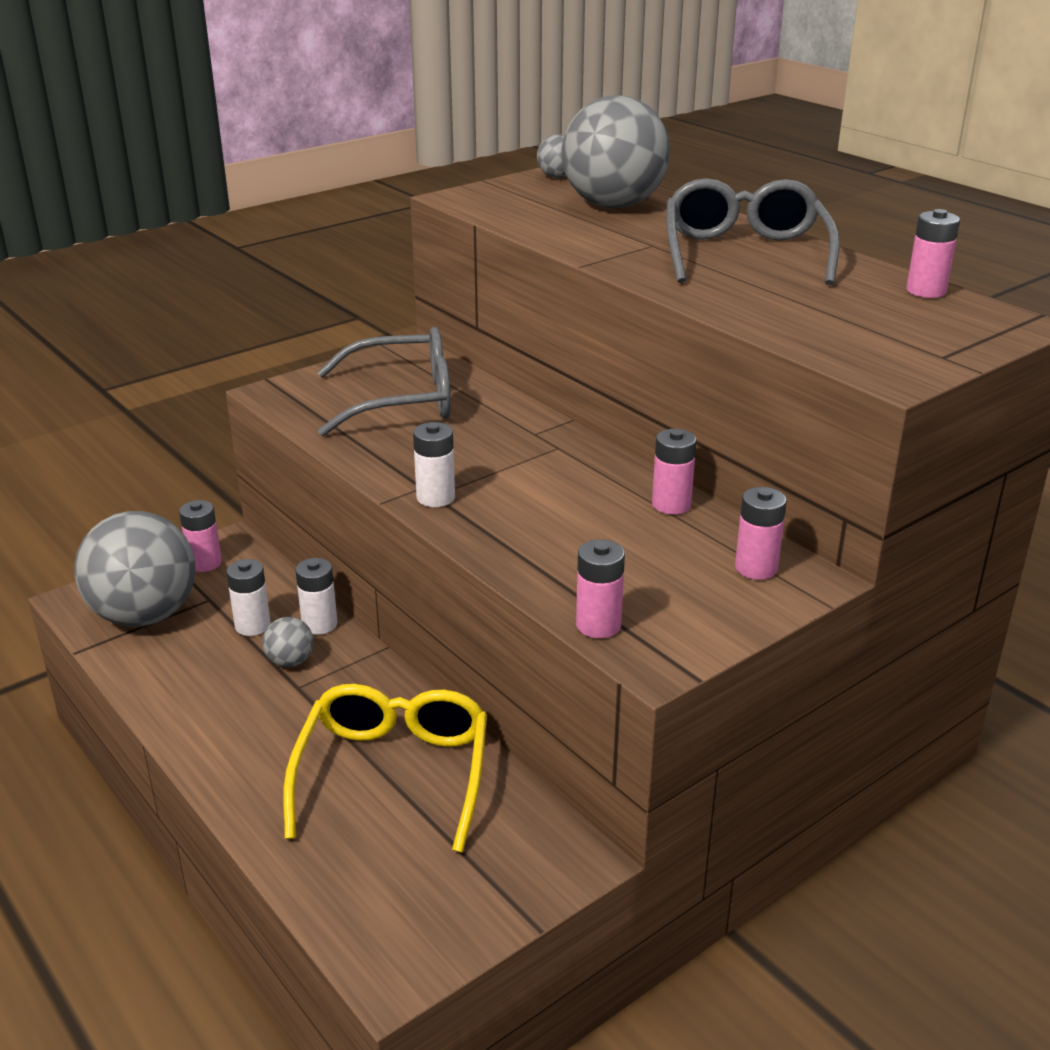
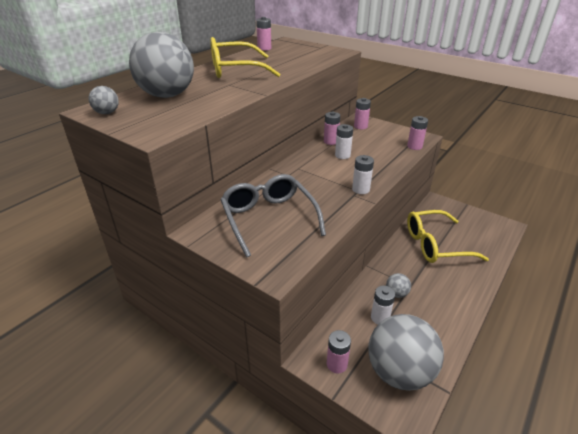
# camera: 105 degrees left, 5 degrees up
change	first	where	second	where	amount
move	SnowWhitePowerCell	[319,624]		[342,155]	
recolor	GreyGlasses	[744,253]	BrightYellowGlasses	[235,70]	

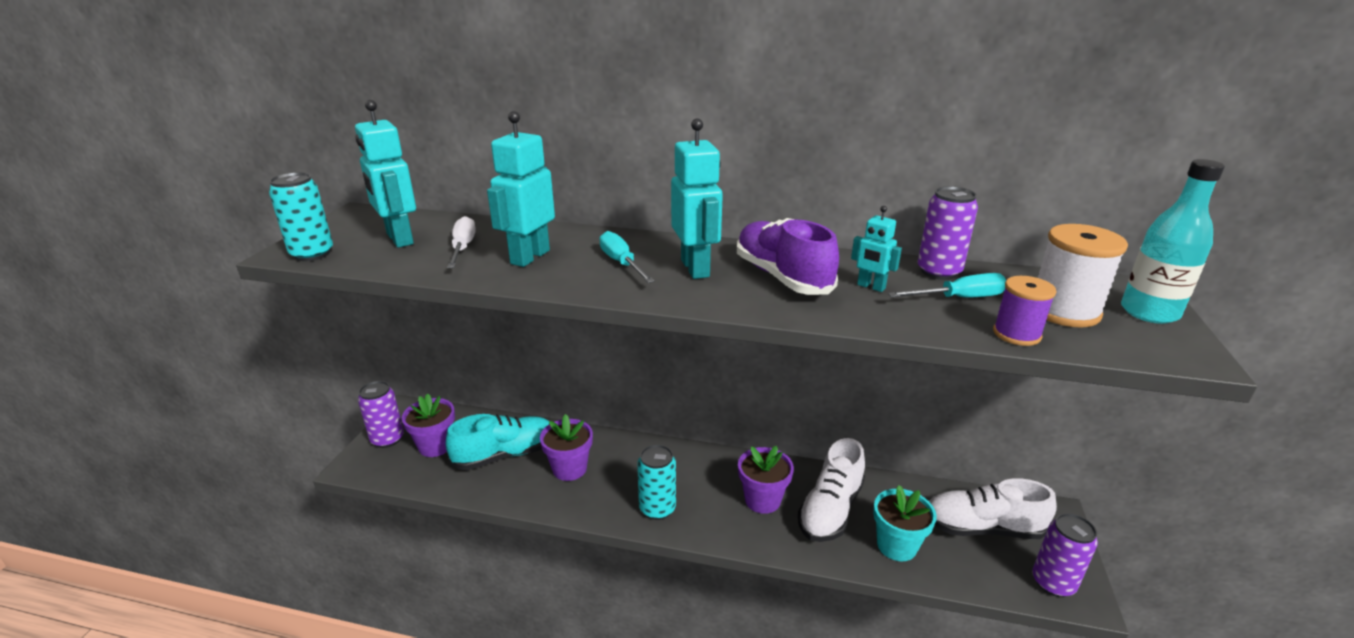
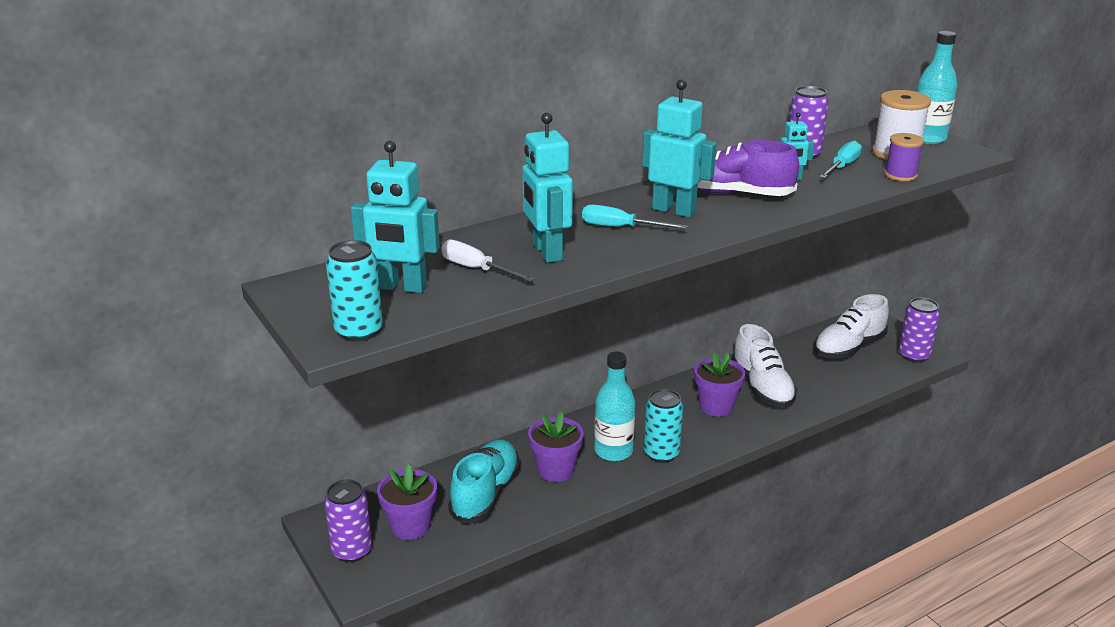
# camera: 45 degrees left, 0 degrees up
change	first	where	second	where	amount
delete	AquaFlowerPot	[896,546]			
insert			AquaDrinkBottle	[613,451]	

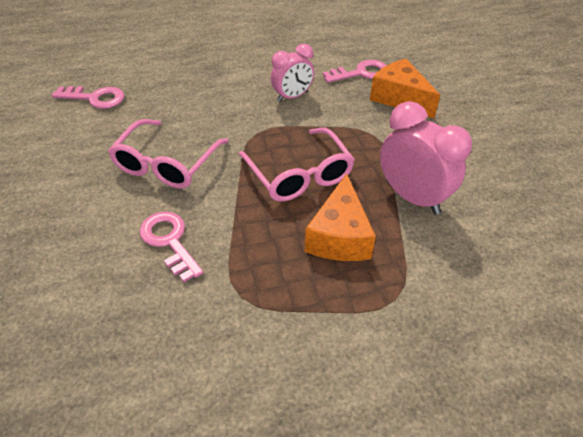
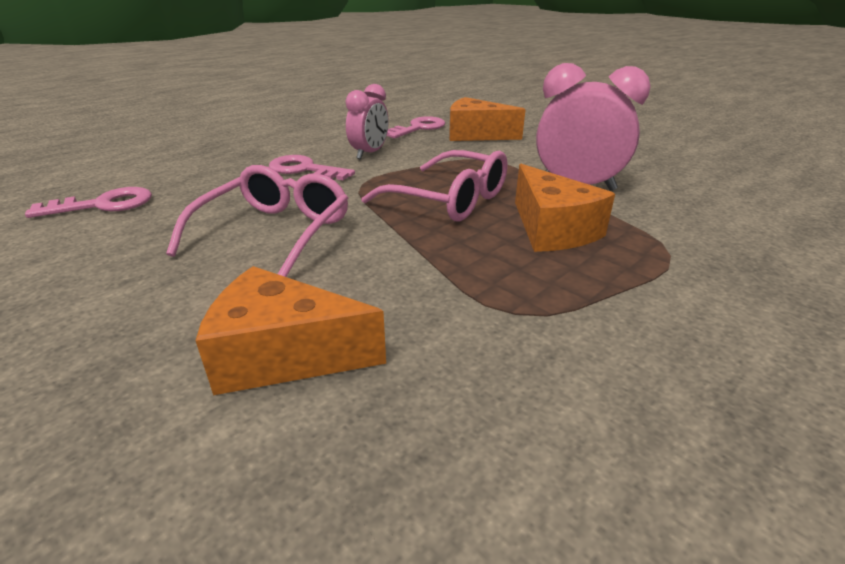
# camera: 30 degrees left, 15 degrees down
change	first	where	second	where	amount
insert			OrangeCheese	[284,355]	
move	RosePinkLatchkey	[169,241]		[304,169]	
rotate	RosePinkGlasses	[166,164]		[275,232]	150 degrees counterclockwise

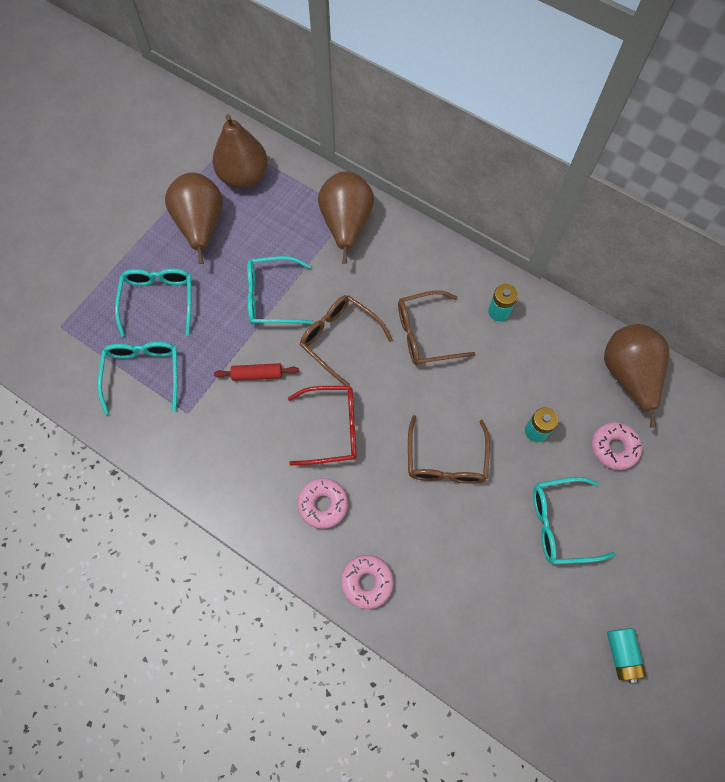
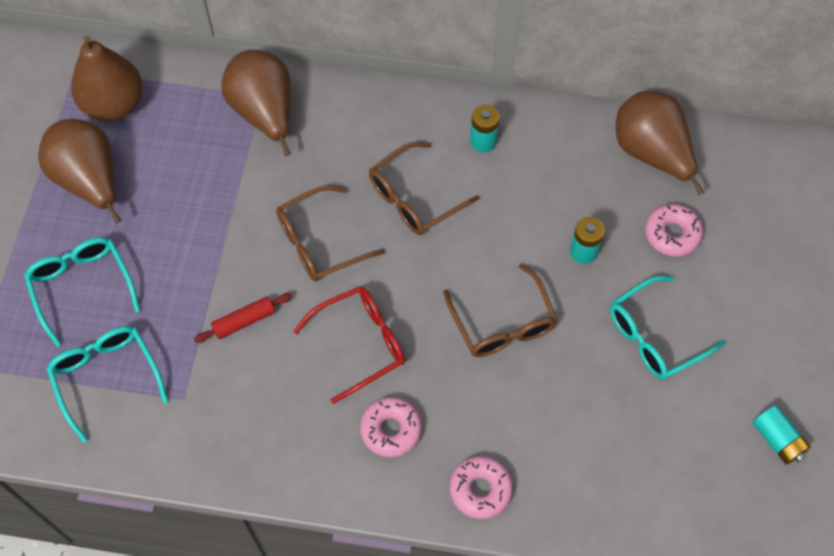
# camera: 25 degrees left, 5 degrees down
change	first	where	second	where	amount
delete	AquaGlasses	[272,297]			
rotate	BrownGlasses	[339,338]		[319,242]	45 degrees counterclockwise

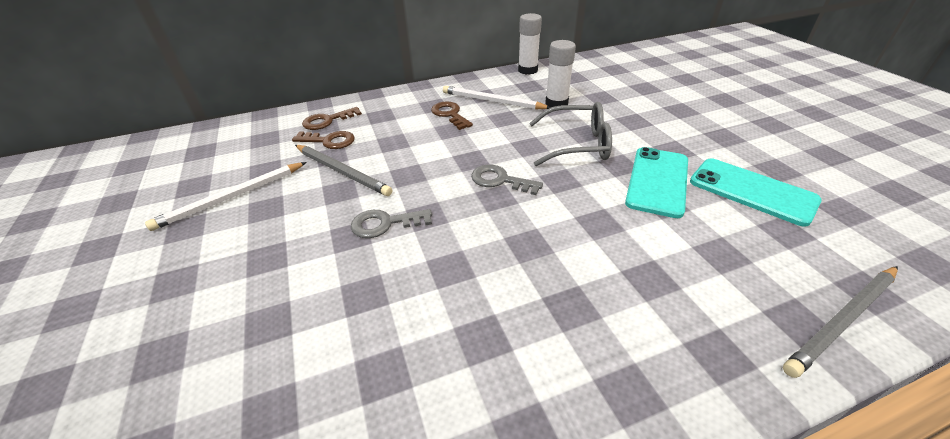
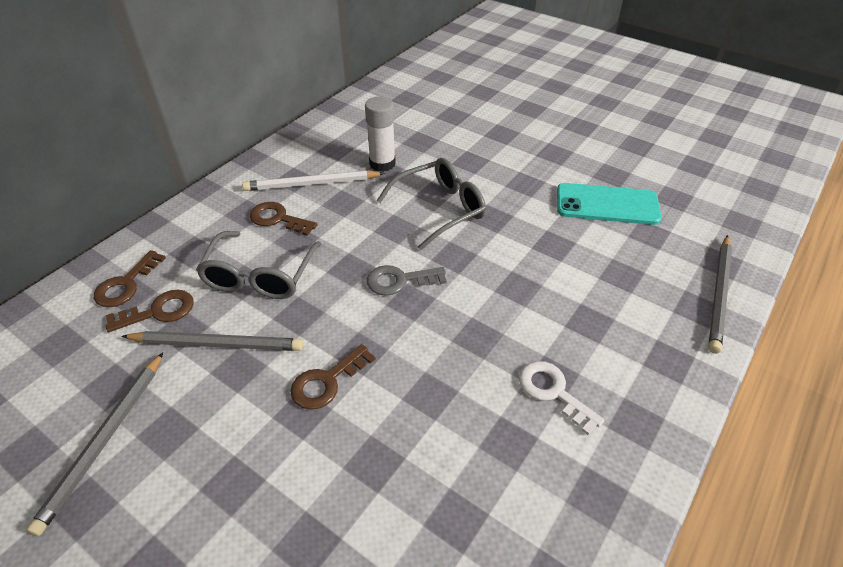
# camera: 35 degrees left, 5 degrees up
change	first	where	second	where	amount
delete	SnowWhiteGlue	[527,70]			
delete	AquaMobilePhone	[657,181]			
insert			GreyGlasses	[259,276]	
insert			SnowWhiteLatchkey	[553,392]	
recolor	SnowWhitePencil	[232,197]	GreyPencil	[105,441]	
recolor	GreyLatchkey	[385,224]	BrownLatchkey	[327,381]	

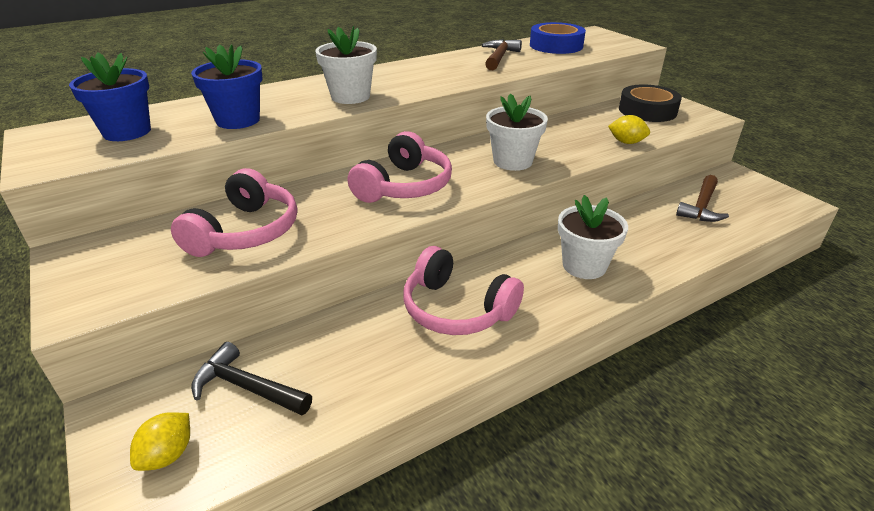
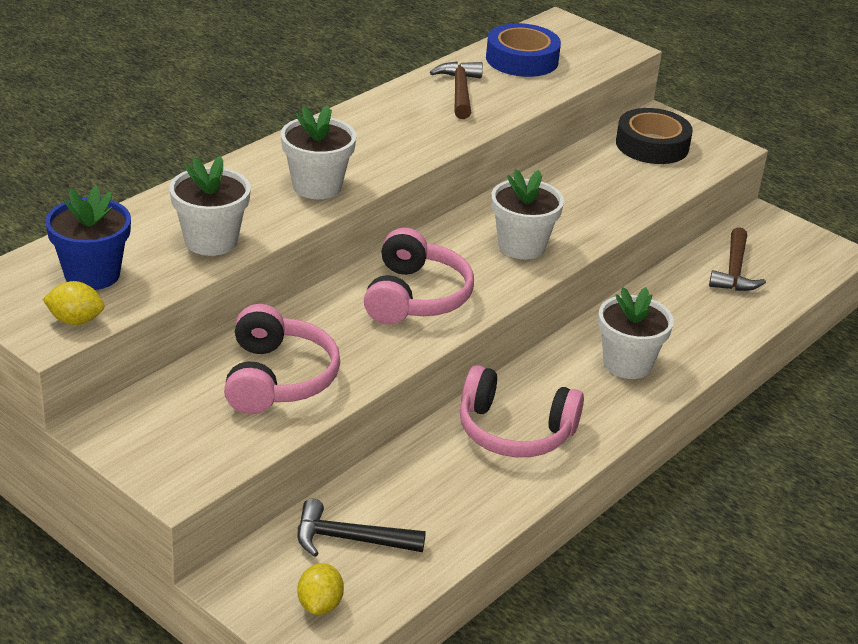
# camera: 20 degrees left, 0 degrees up
change	first	where	second	where	amount
move	BrightYellowLemon	[626,142]		[75,320]	
recolor	BlueFlowerPot	[238,120]	SnowWhiteFlowerPot	[211,241]	

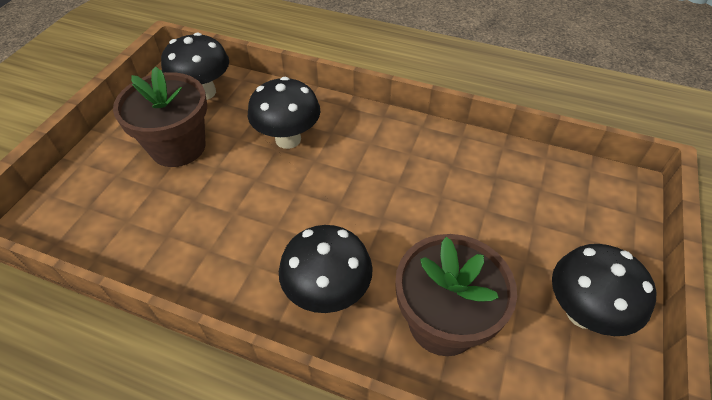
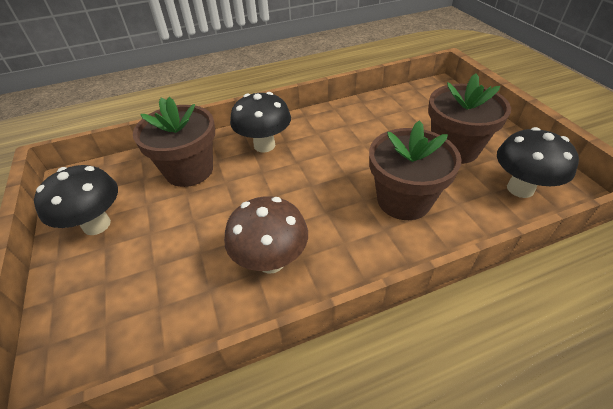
# camera: 140 degrees right, 5 degrees down
change	first	where	second	where	amount
insert			BrownFungus	[271,261]	
replace	BlackFungus	[288,139]	BrownFlowerPot	[403,200]	

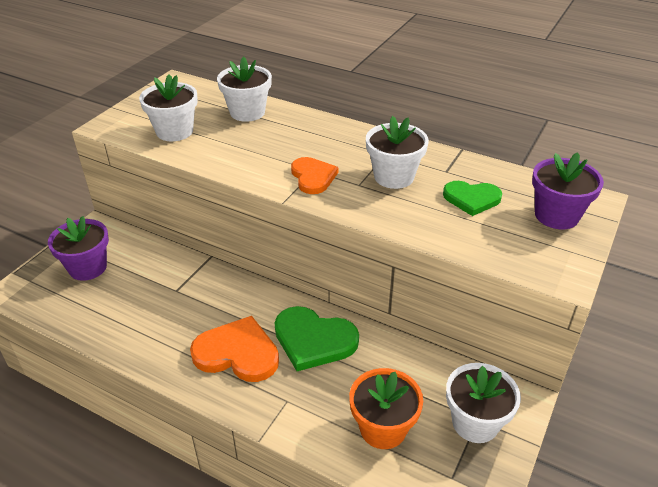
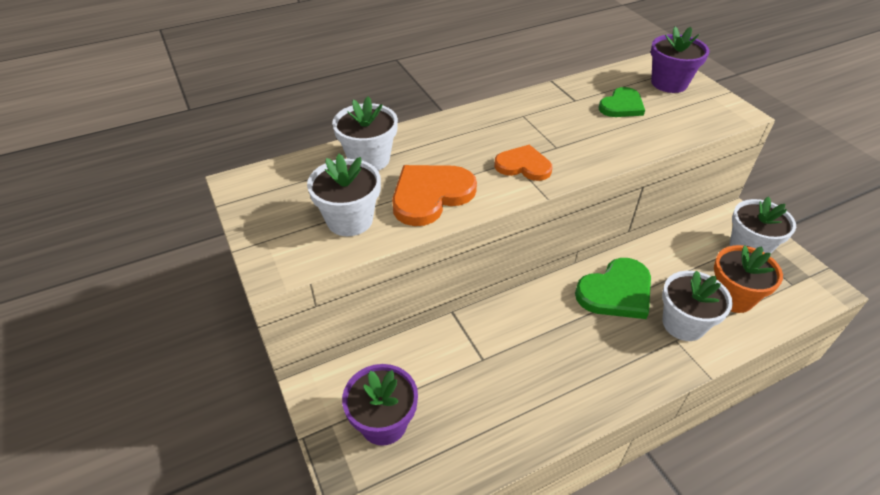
# camera: 55 degrees left, 5 degrees up
change	first	where	second	where	amount
move	OrangeHeart	[237,353]		[430,195]	
move	SnowWhiteFlowerPot	[394,176]		[683,324]	

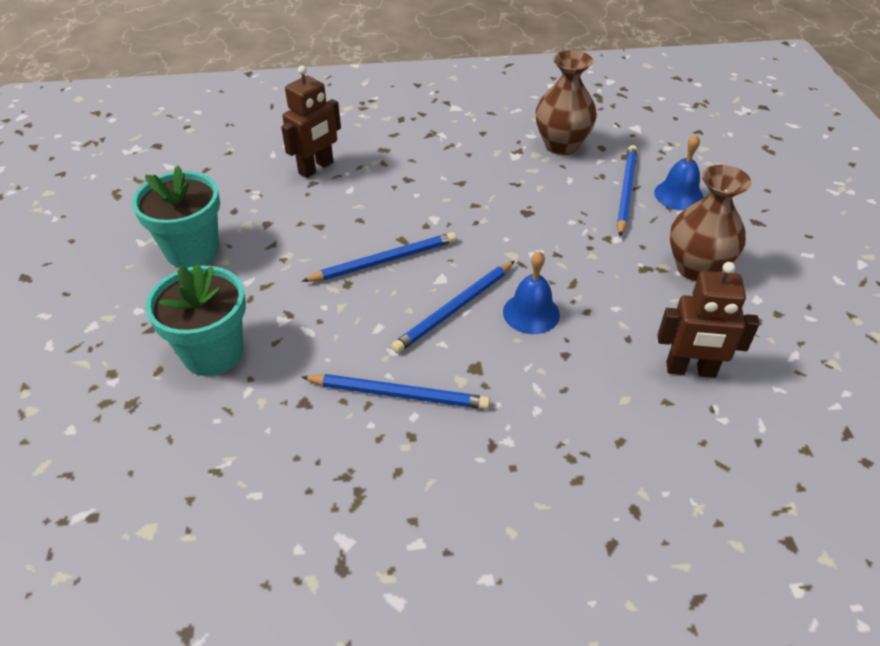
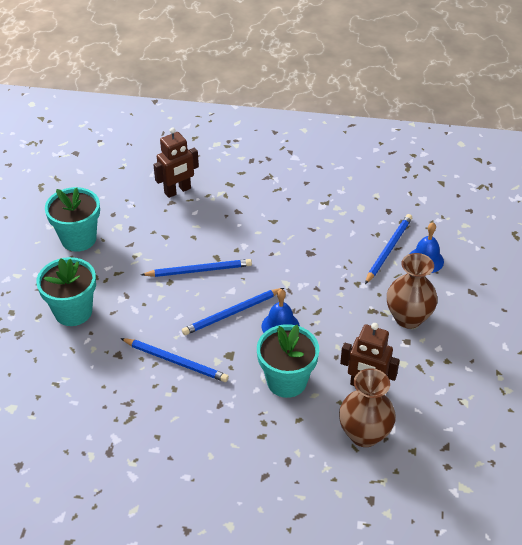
# camera: 15 degrees right, 0 degrees up
change	first	where	second	where	amount
insert			AquaFlowerPot	[286,381]	
move	BrownTallVase	[561,145]		[364,434]	

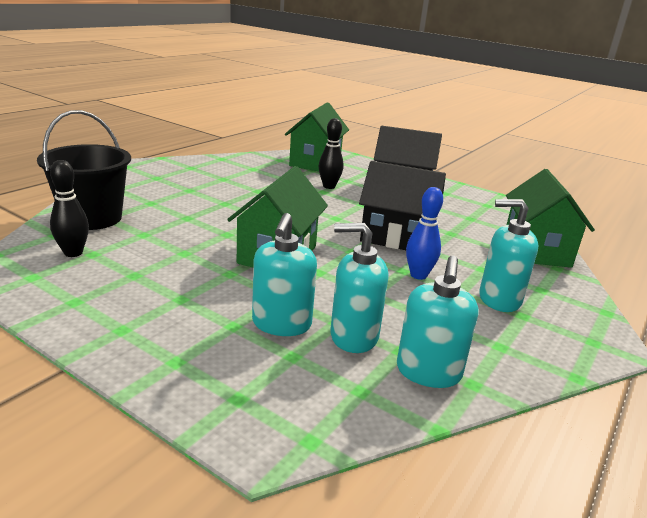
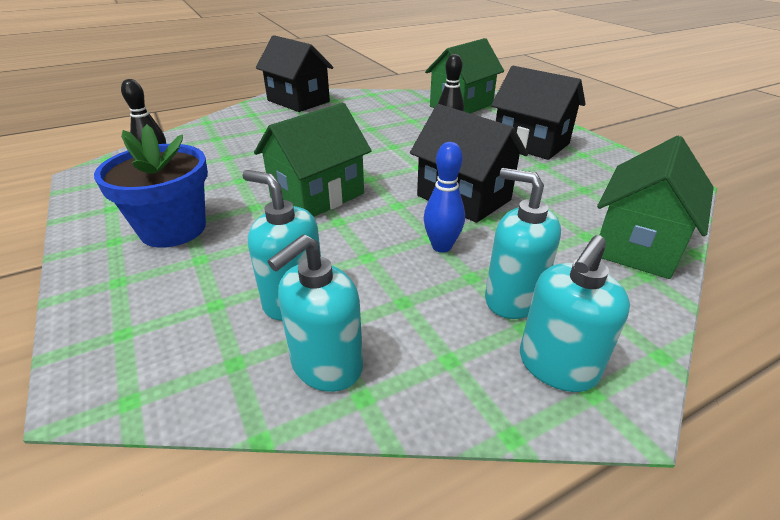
# camera: 30 degrees right, 10 degrees up
change	first	where	second	where	amount
delete	BlackPail	[92,218]			
insert			BlueFlowerPot	[173,229]	
insert			BlackHouse	[298,101]	
move	AquaPumpBottle	[281,324]		[557,366]	

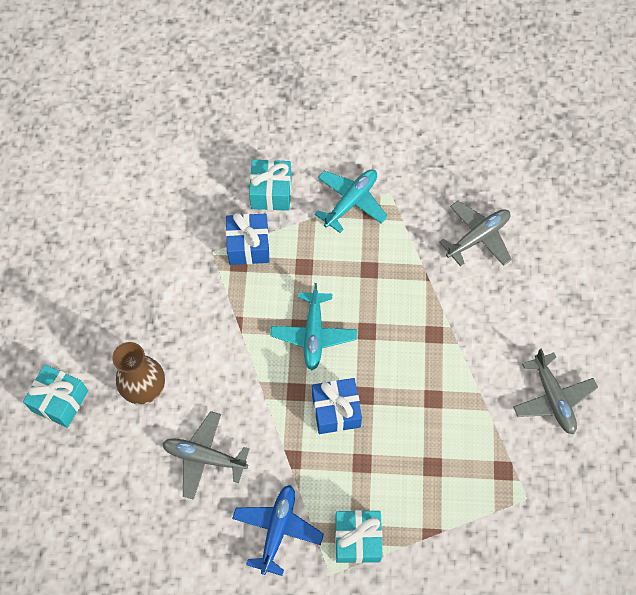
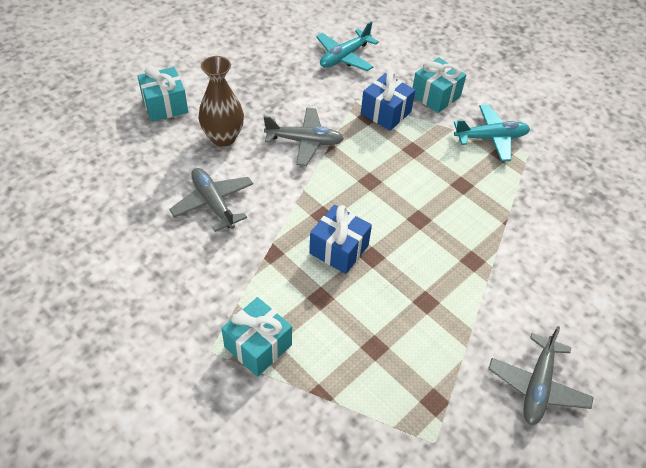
# camera: 40 degrees right, 15 degrees down
change	first	where	second	where	amount
delete	BlueAeroplane	[277,529]			
move	AquaAeroplane	[313,334]		[344,57]	
move	GreyAeroplane	[477,237]		[304,141]	

